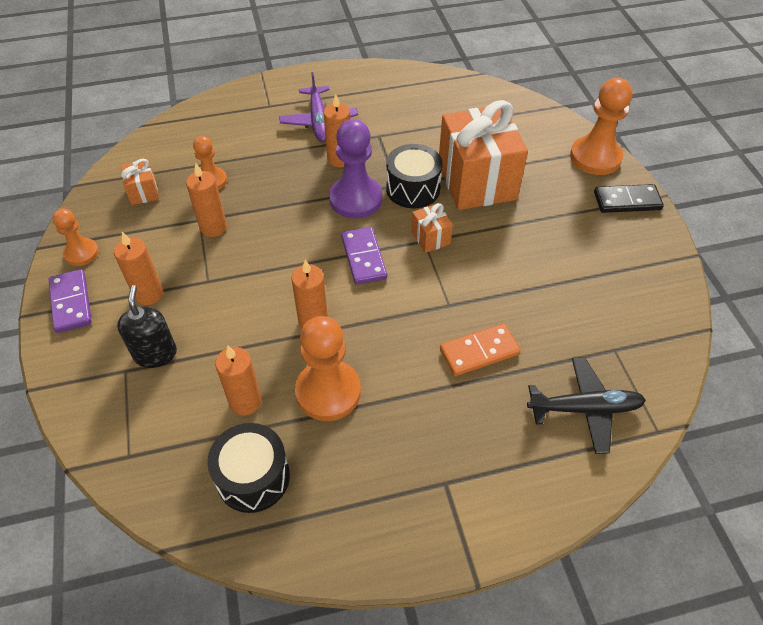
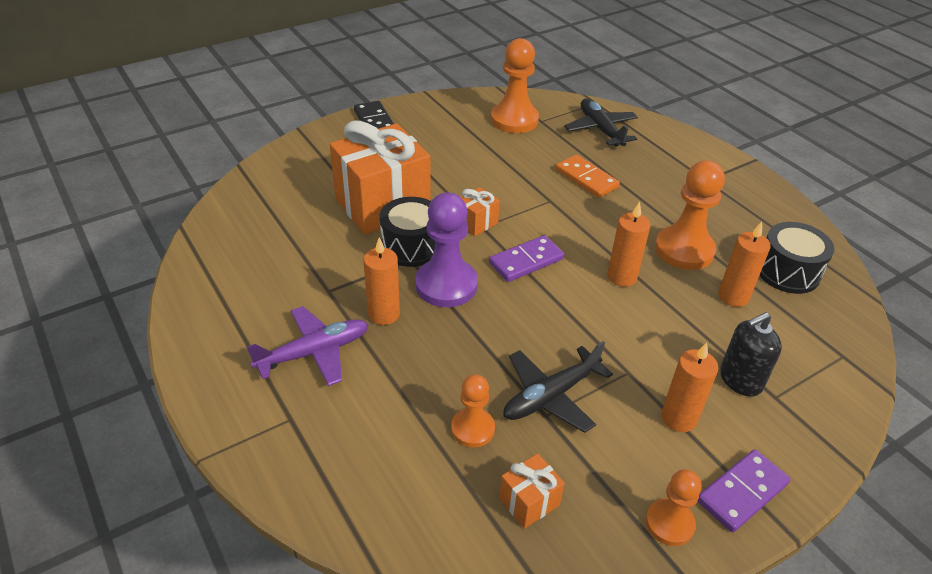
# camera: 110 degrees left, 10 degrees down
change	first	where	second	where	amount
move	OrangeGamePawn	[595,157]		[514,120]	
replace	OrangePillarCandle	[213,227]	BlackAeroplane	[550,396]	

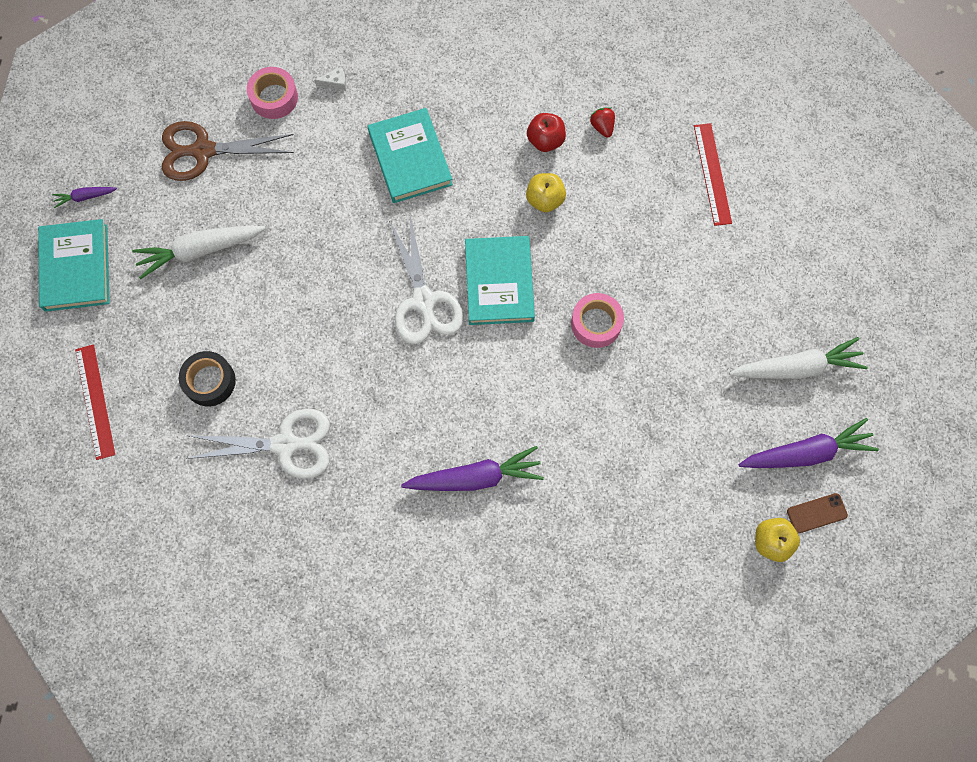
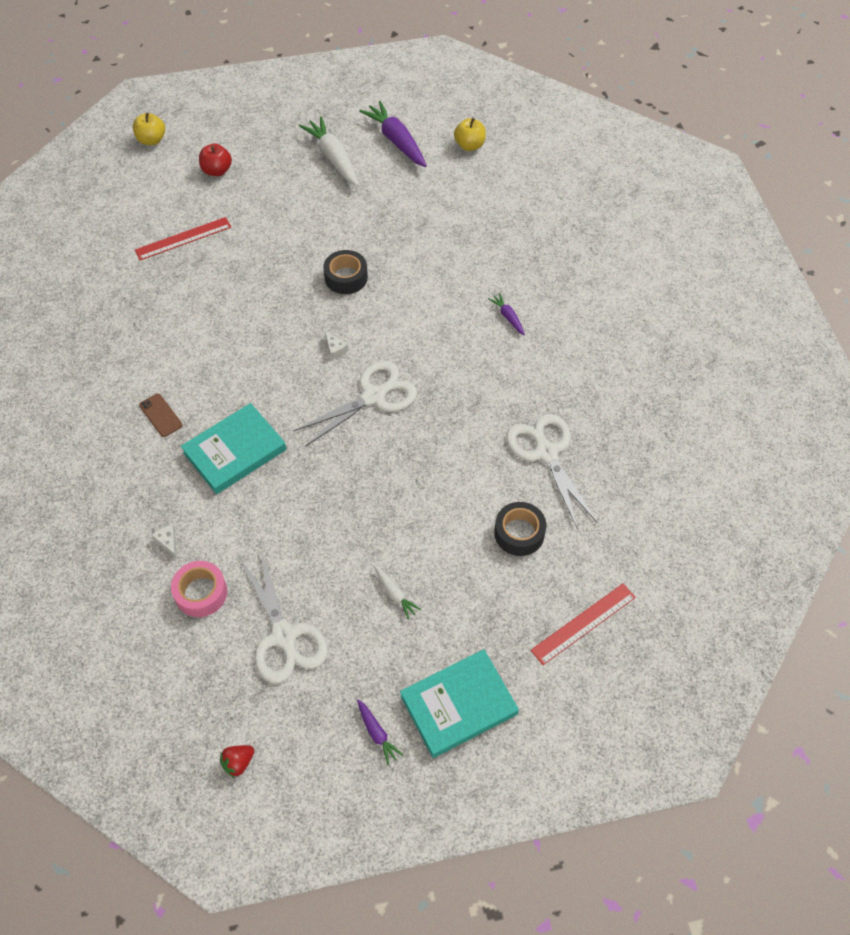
# camera: 110 degrees left, 15 degrees down
change	first	where	second	where	amount
move	BrightYellowToyApple	[545,200]		[152,140]	
move	CrimsonToyApple	[545,140]		[217,171]	
move	CrimsonToyStrawberry	[602,127]		[238,763]	
move	BrownMobilePhone	[816,513]		[161,415]	
replace	AquaHardback	[499,282]	SnowWhiteCheese	[335,349]	
recolor	BrownShears	[203,151]	SnowWhiteShears	[284,637]	
recolor	RosePinkRollOfTape	[596,323]	BlackRollOfTape	[346,277]	
resize	SnowWhiteRootVegetable	[200,251]		[395,594]	x0.49
resize	PurpleRootVegetable	[475,477]		[508,317]	x0.49

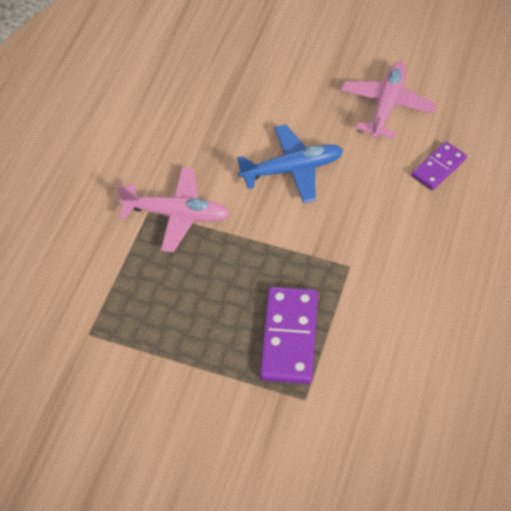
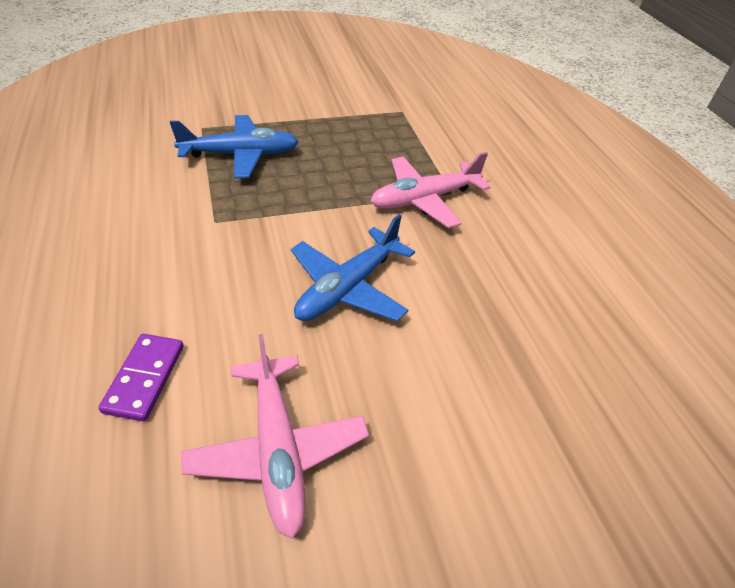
# camera: 140 degrees right, 10 degrees down
change	first	where	second	where	amount
replace	PurpleDominoTile	[289,337]	BlueAeroplane	[240,155]	

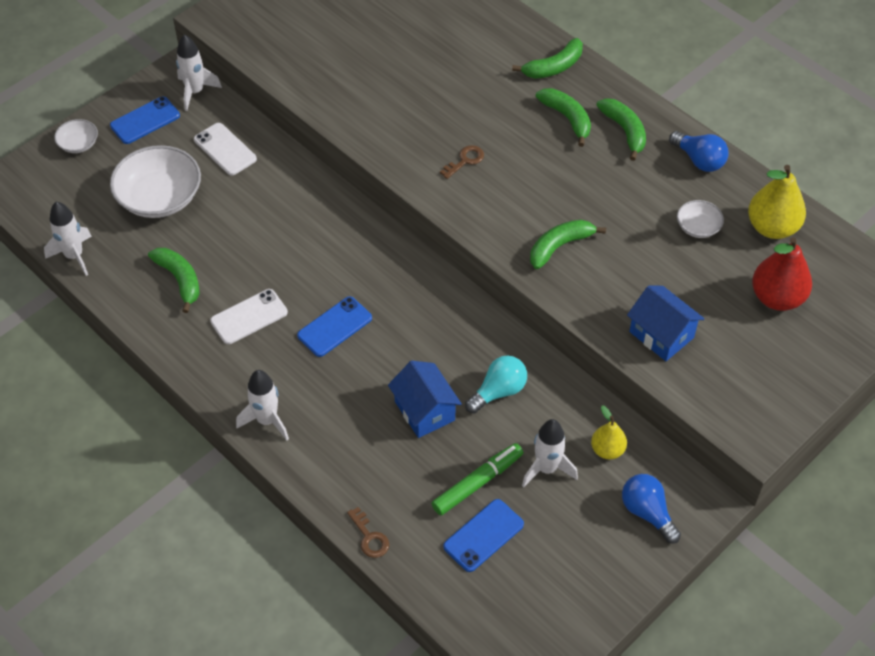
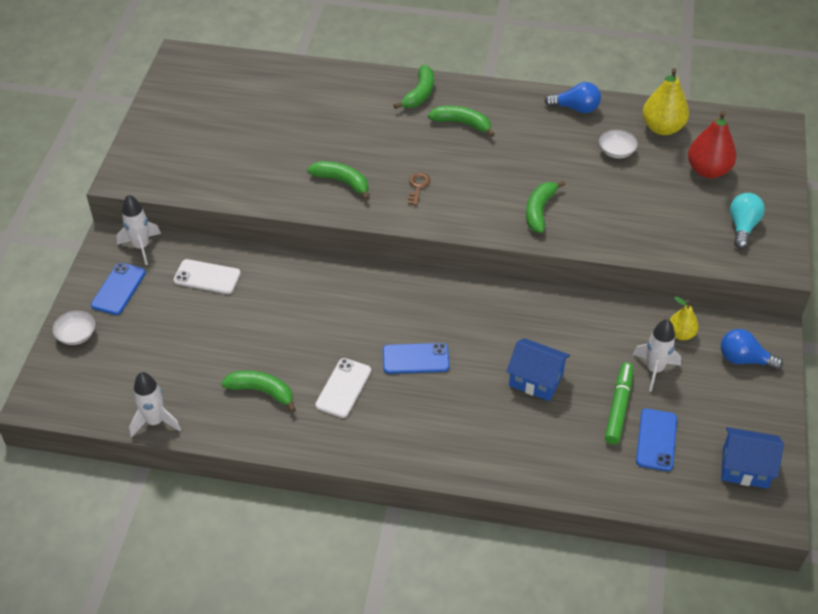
# camera: 35 degrees left, 5 degrees down
change	first	where	second	where	amount
delete	SnowWhiteServingBowl	[159,197]			
delete	SnowWhiteRocket	[267,420]			
delete	BrownLatchkey	[369,537]			
move	AquaBulb	[498,391]		[742,227]	
move	EmeraldBananaFruit	[624,131]		[342,182]	
move	BlueHouse	[661,335]		[745,468]	
rotate	BlueMobilePhone	[335,327]		[415,359]	75 degrees clockwise

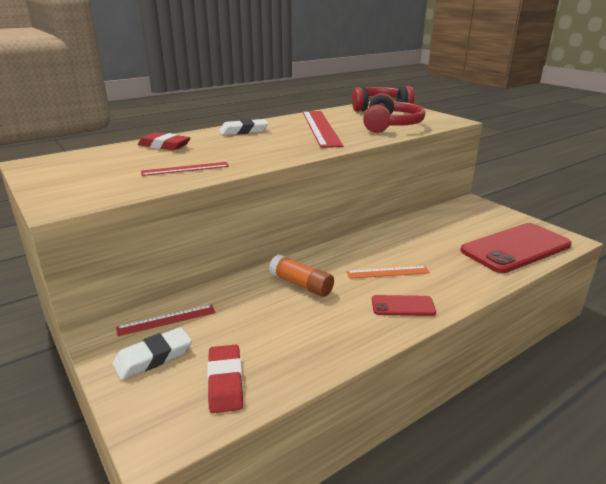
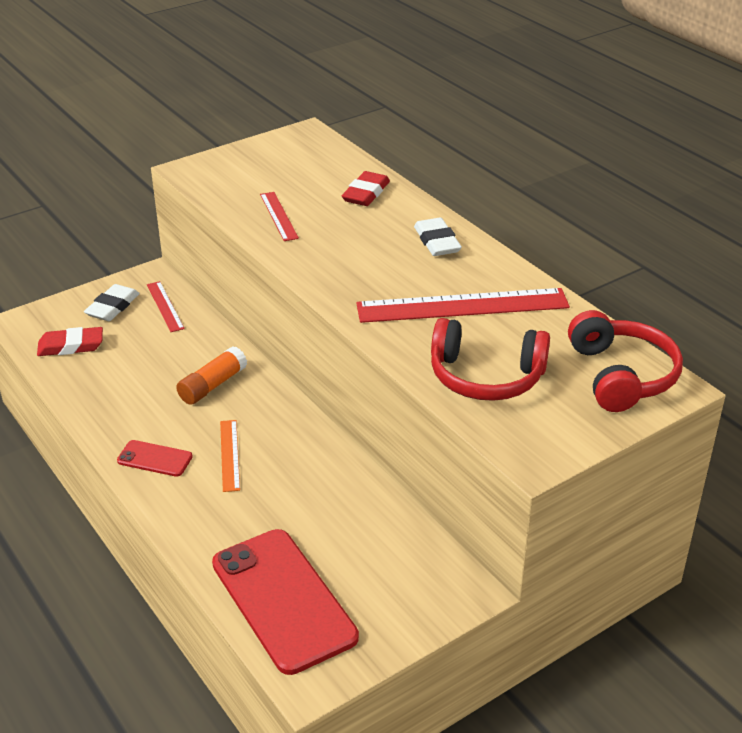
# camera: 90 degrees right, 10 degrees up
change	first	where	second	where	amount
rotate	SnowWhiteGumEraser	[153,357]		[113,307]	60 degrees clockwise
rotate	CrimsonMobilePhone	[403,306]		[155,459]	75 degrees counterclockwise

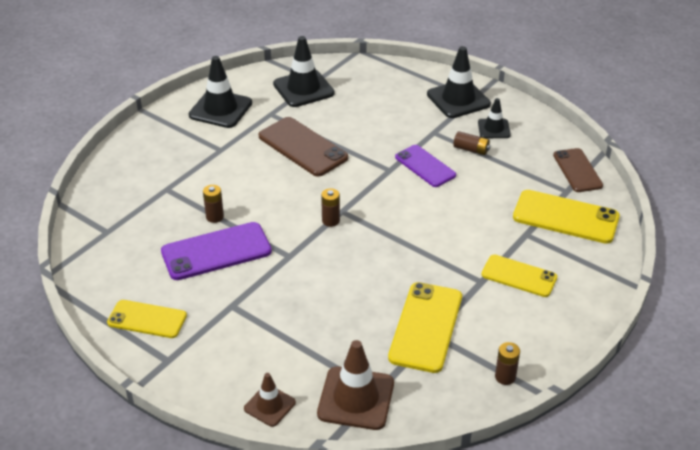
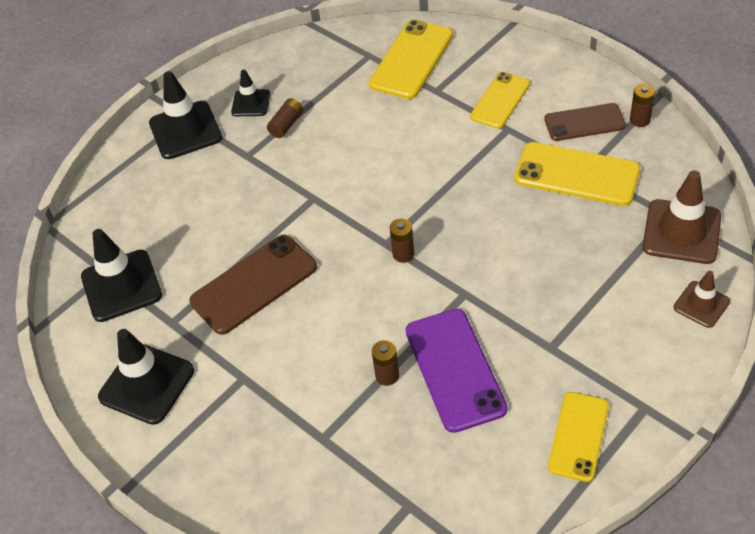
# camera: 80 degrees left, 10 degrees up
change	first	where	second	where	amount
delete	PurpleMobilePhone	[425,166]			
move	BrownMobilePhone	[577,170]		[584,122]	

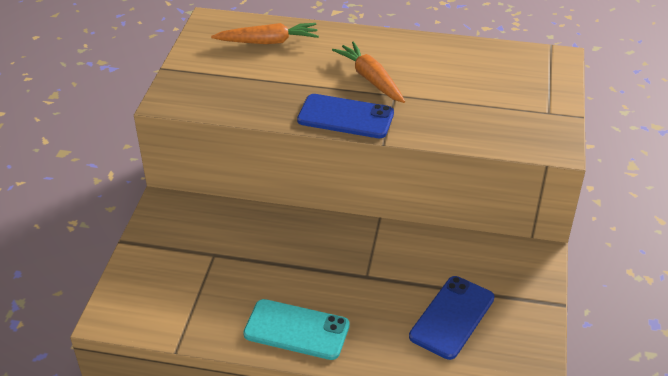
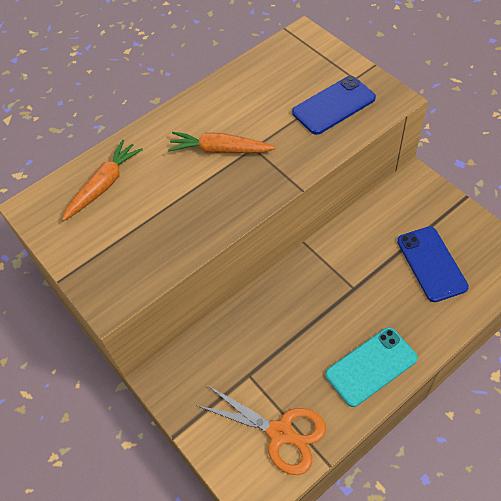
# camera: 45 degrees left, 15 degrees up
change	first	where	second	where	amount
insert			OrangeShears	[280,433]	
move	BlueMobilePhone	[345,117]		[333,105]	

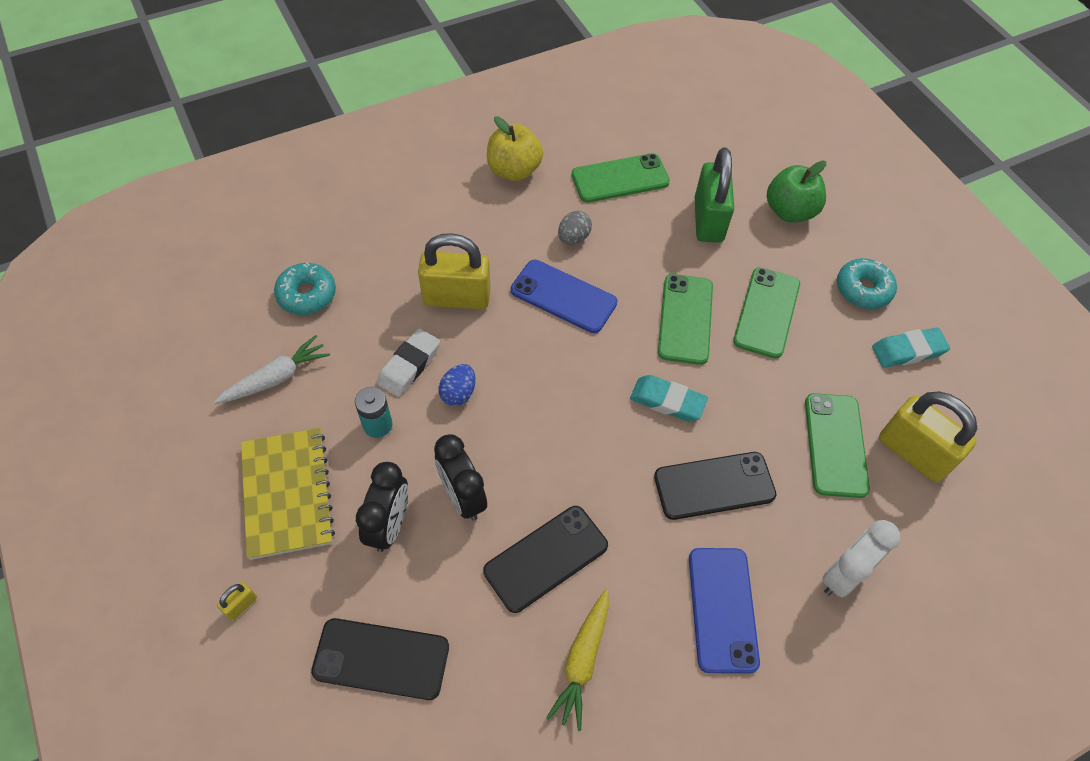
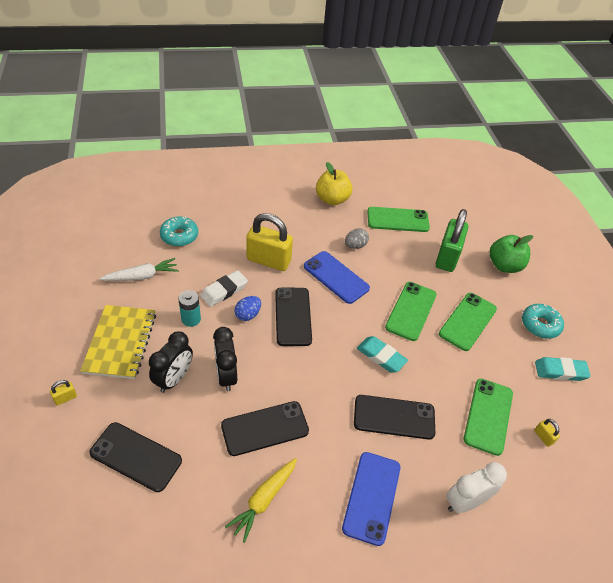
# camera: 15 degrees right, 10 degrees down
change	first	where	second	where	amount
insert			BlackMobilePhone	[293,316]	
resize	BrightYellowPadlock	[913,452]		[543,437]	x0.41

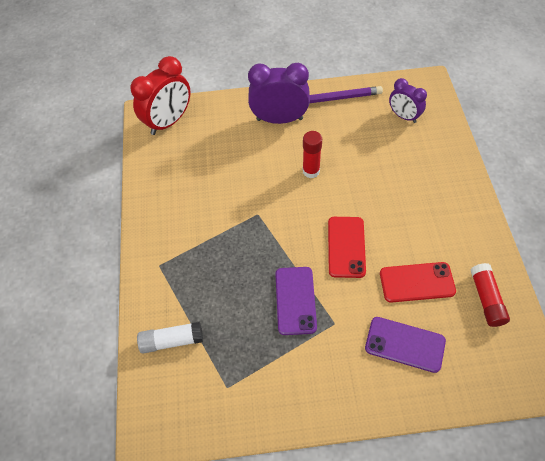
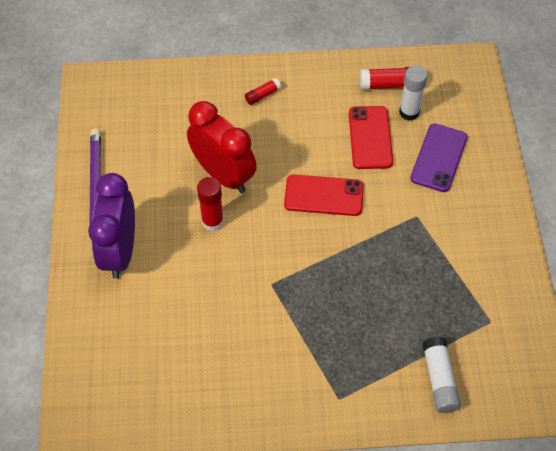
# camera: 90 degrees left, 0 degrees up
change	first	where	second	where	amount
delete	PurpleMobilePhone	[295,300]			
delete	PurpleClock	[403,116]			
insert			CrimsonGlue	[262,95]	
insert			SnowWhiteGlue	[409,112]	
move	CrimsonClock	[169,122]		[223,175]	

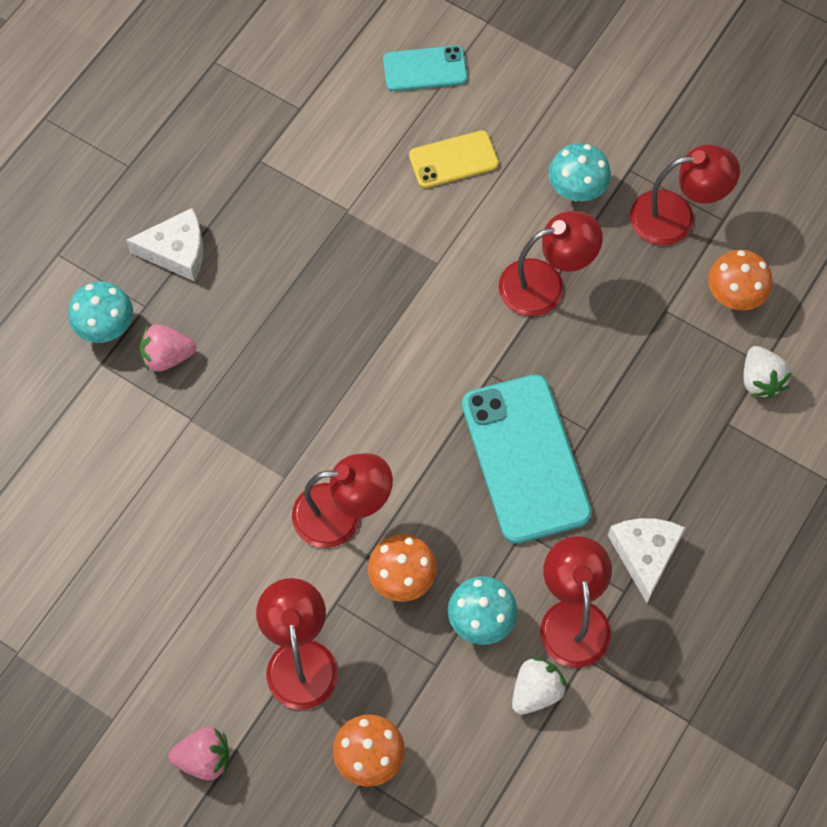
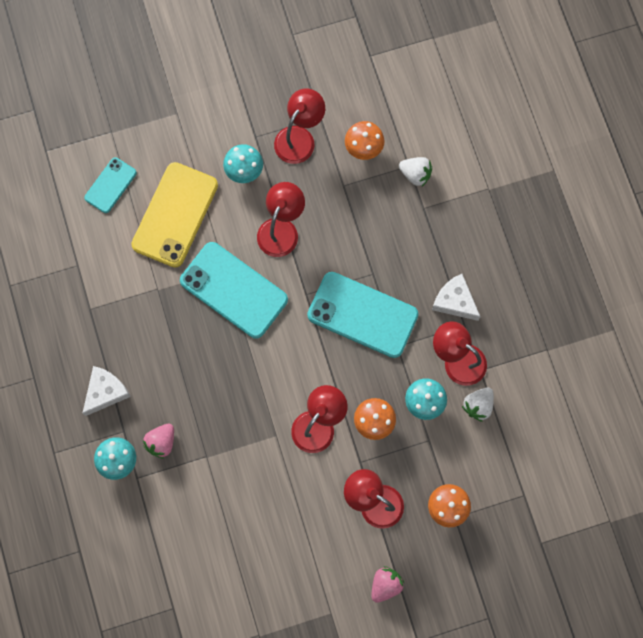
# camera: 50 degrees left, 10 degrees up
change	first	where	second	where	amount
insert			AquaMobilePhone	[234,290]	
rotate	SnowWhiteToyStrawberry	[536,691]		[478,405]	135 degrees counterclockwise
resize	BrightYellowMobilePhone	[453,160]		[175,215]	x1.85

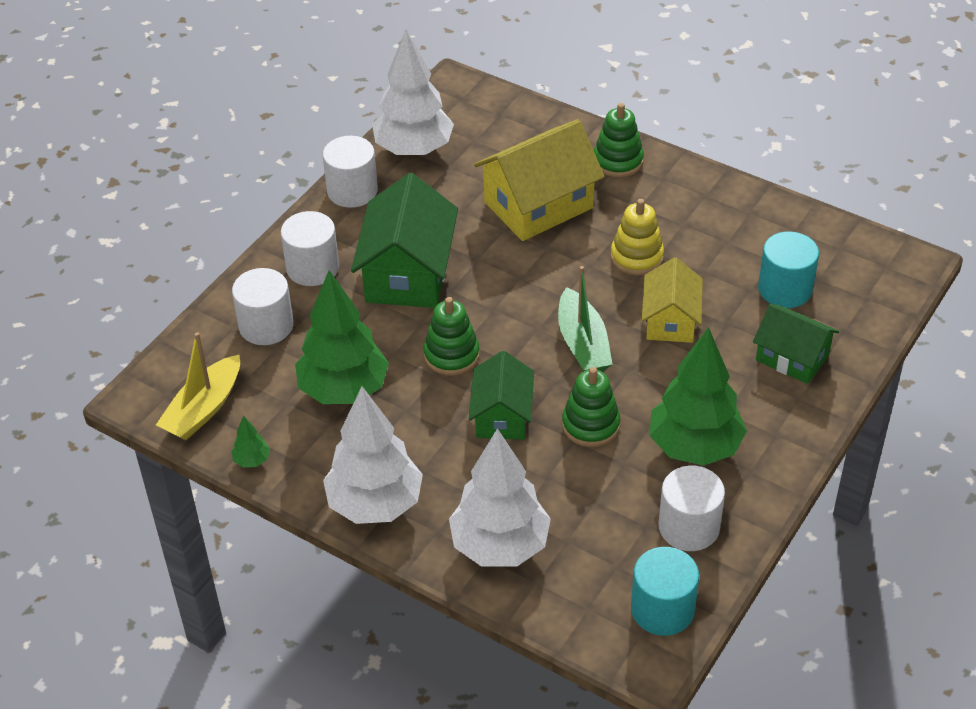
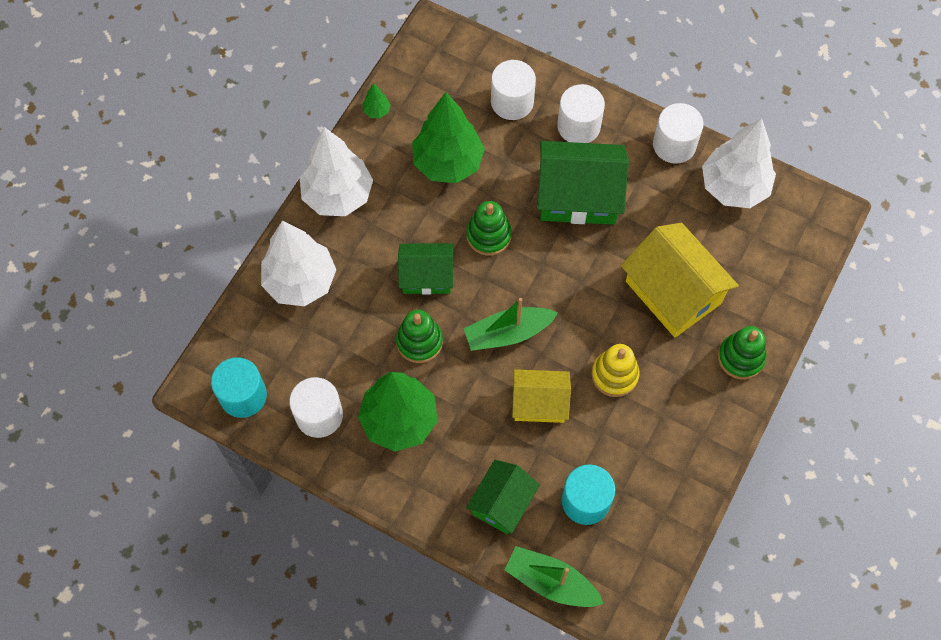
# camera: 85 degrees right, 20 degrees up
change	first	where	second	where	amount
delete	BrightYellowSailboat	[203,409]			
insert			EmeraldSailboat	[551,582]	

